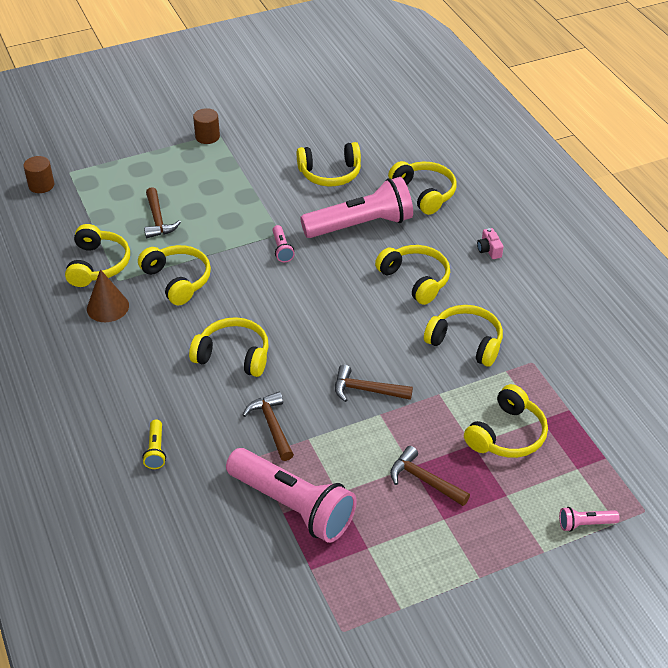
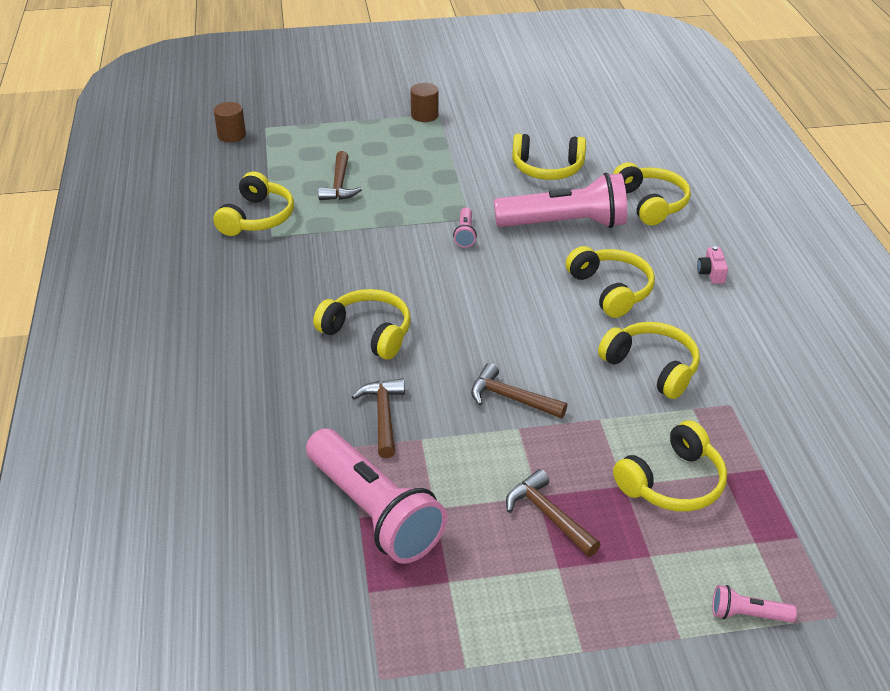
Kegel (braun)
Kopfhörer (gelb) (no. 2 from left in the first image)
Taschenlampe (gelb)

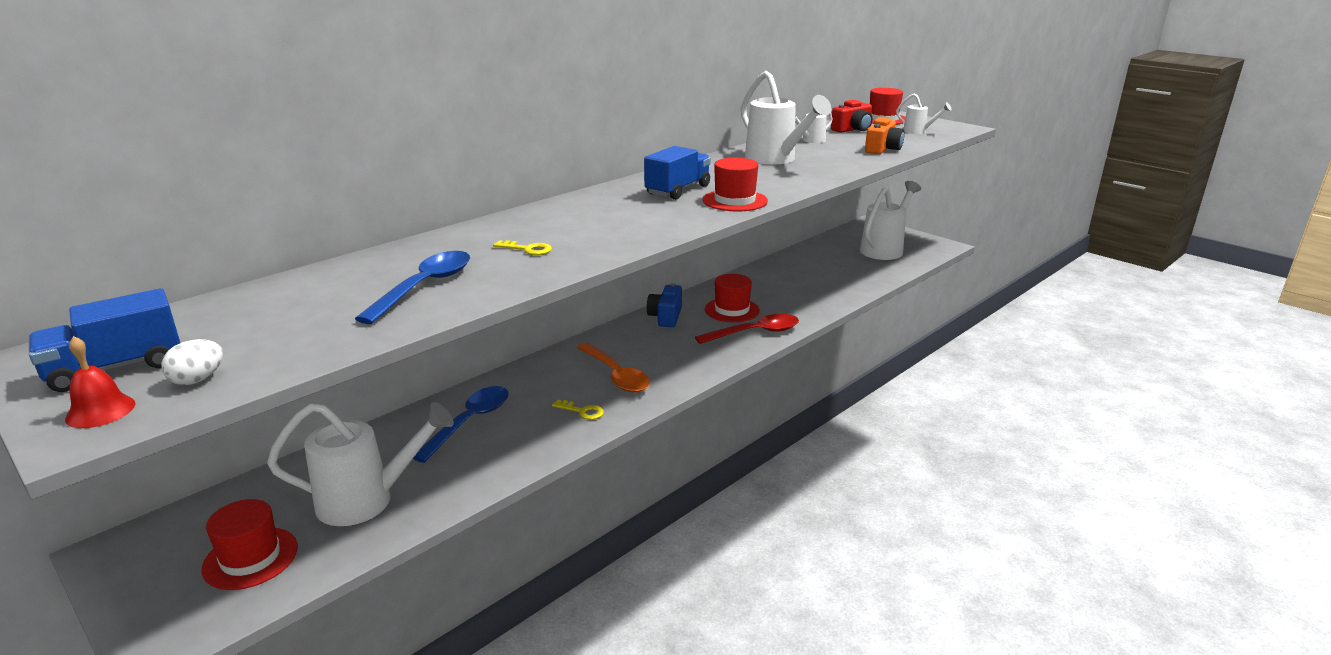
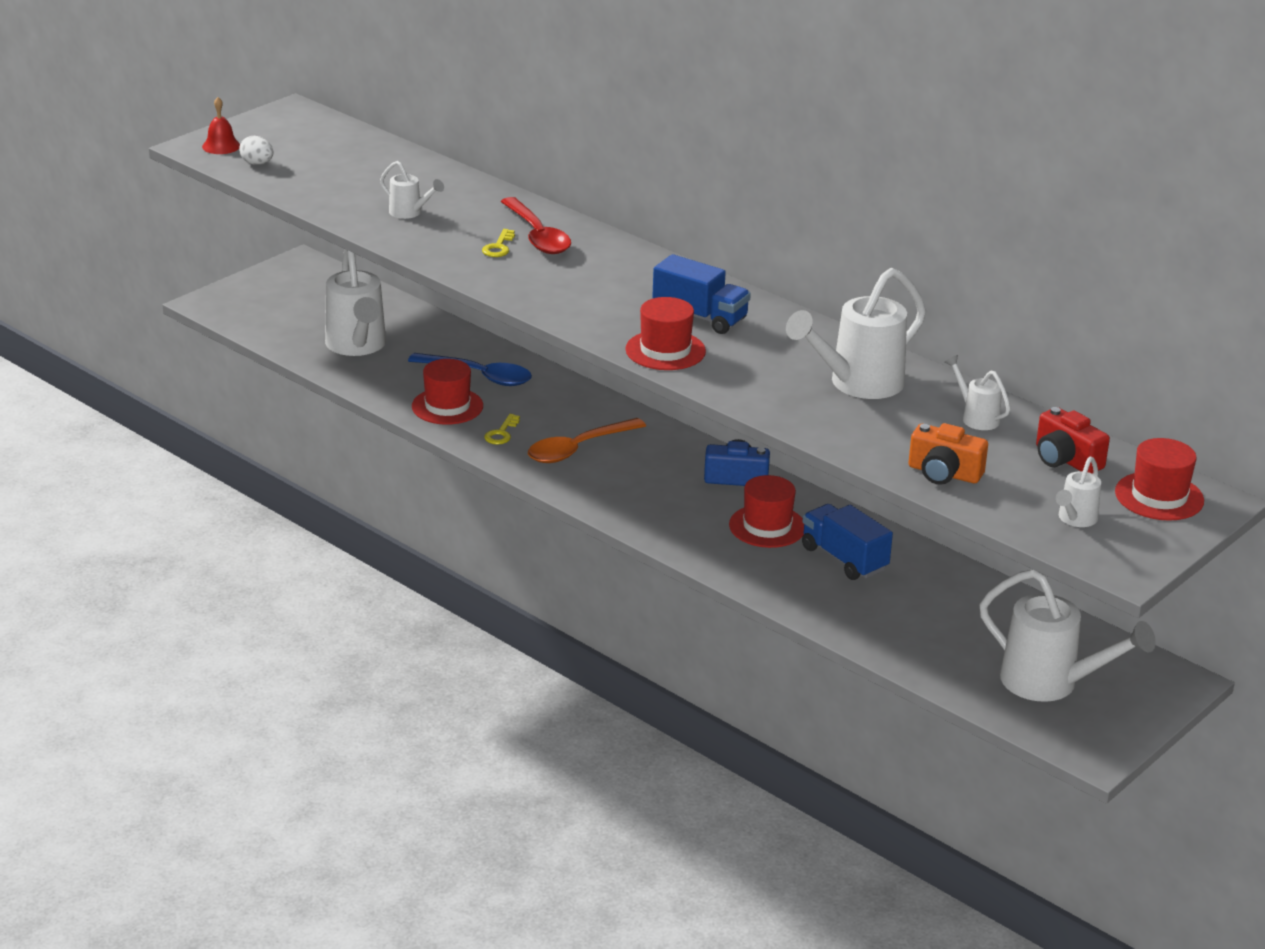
Lastwagen (blau) (no. 2 from left)
Hut (rot) (no. 1 from left)
Gießkanne (weiß) (no. 2 from left)
Löffel (rot)

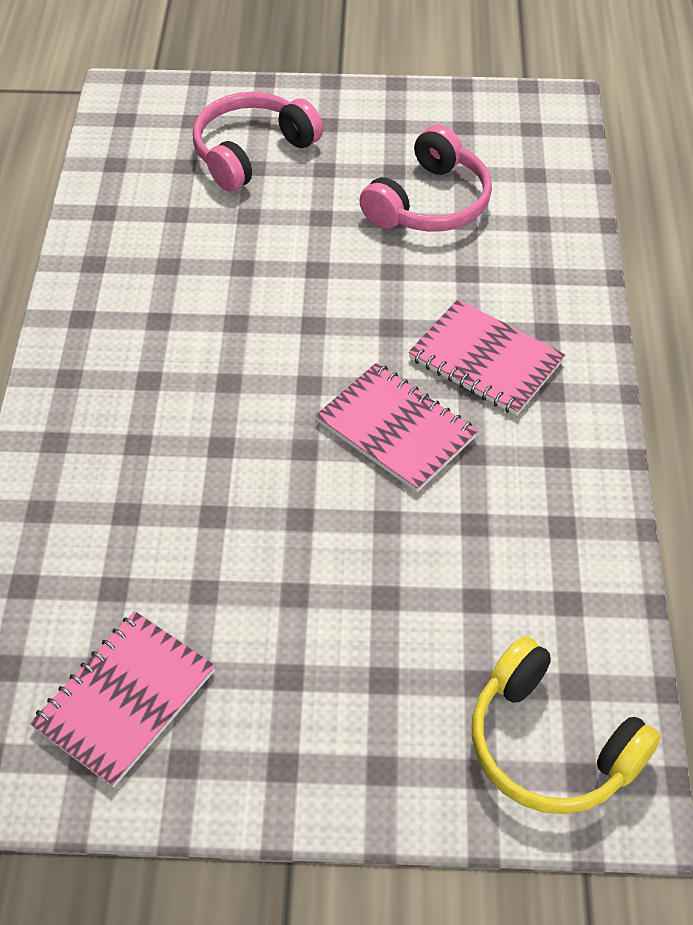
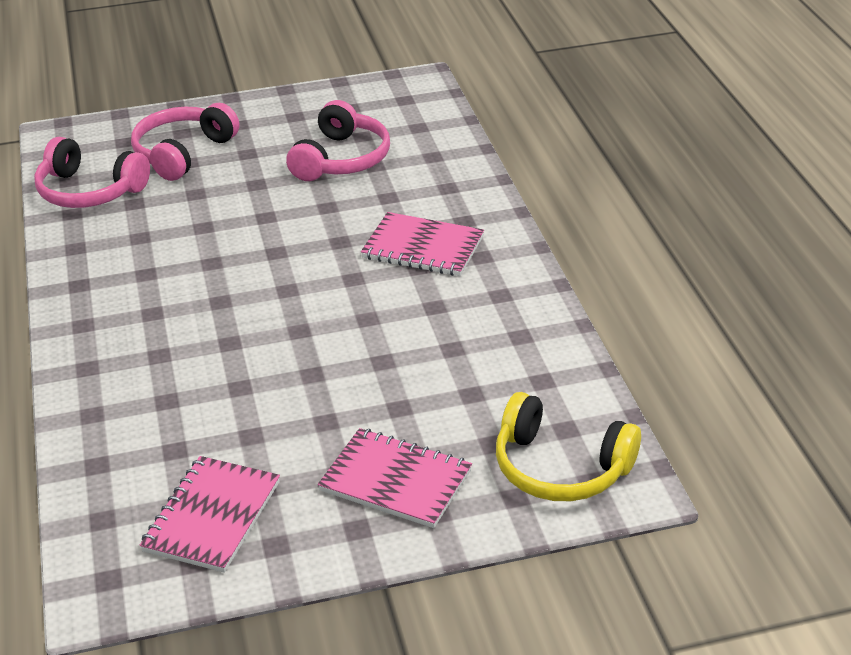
Notizbuch (rosa) (no. 2 from left)
Kopfhörer (rosa) (no. 1 from left)

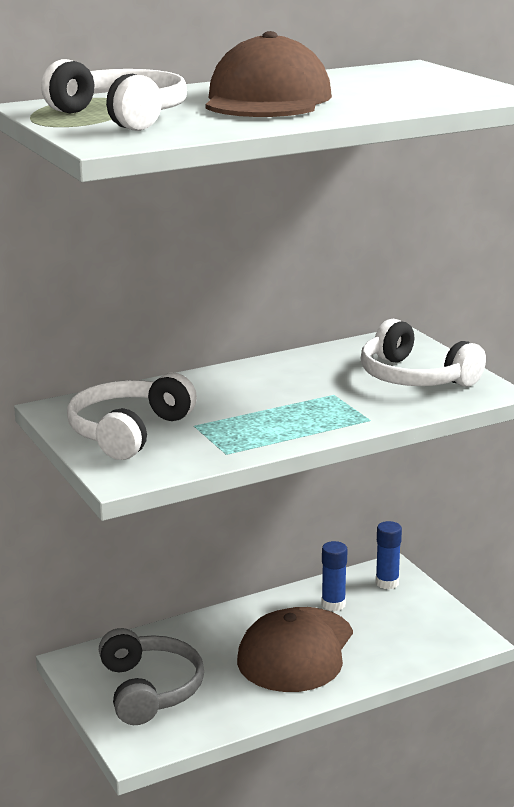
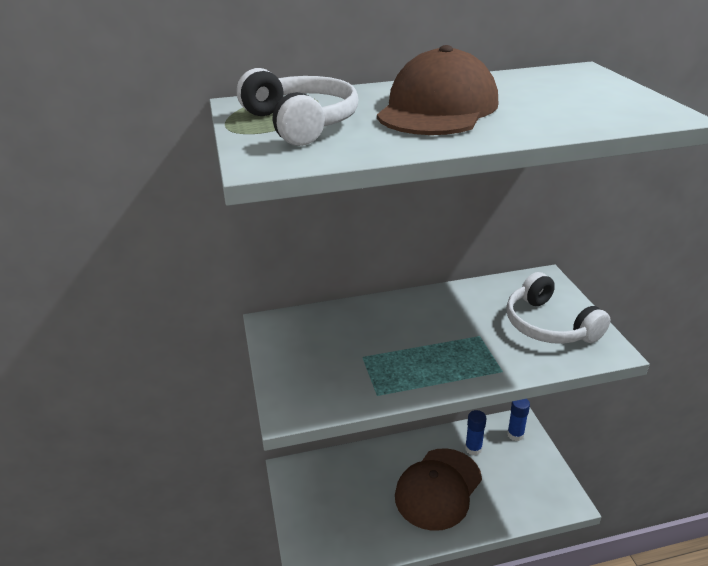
Kopfhörer (weiß) (no. 2 from left in the first image)
Kopfhörer (grau)

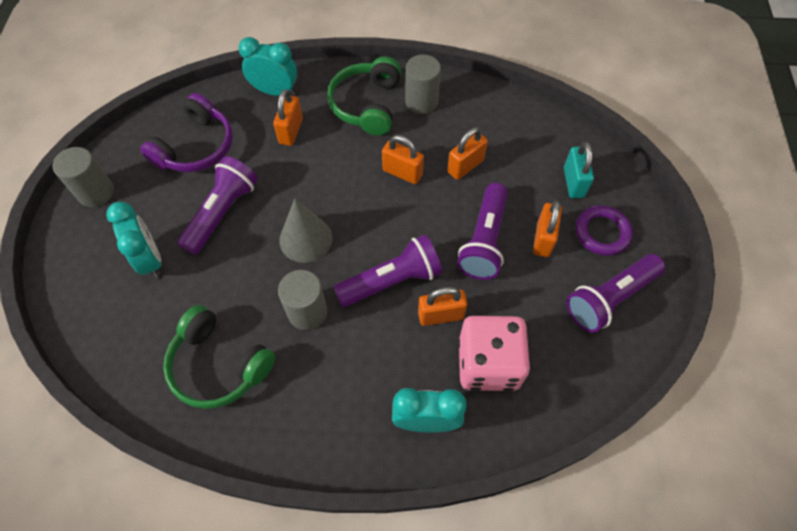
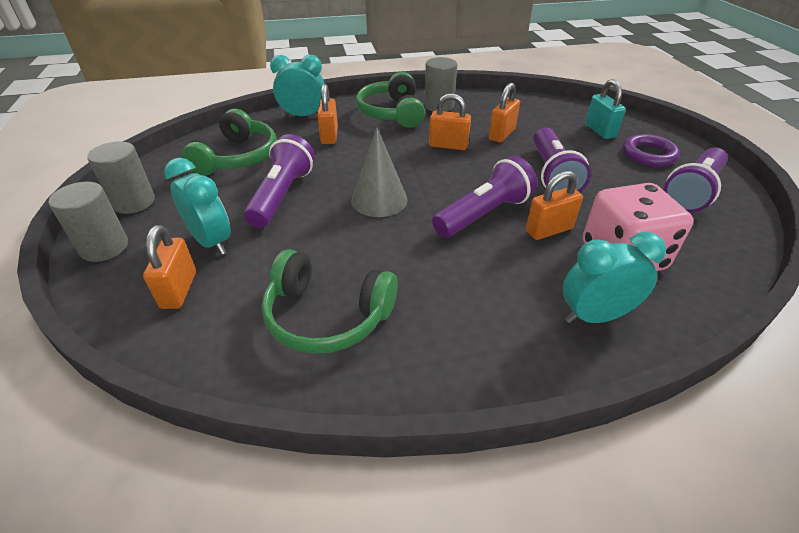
Kopfhörer (grün) (no. 1 from left)
Vollzylinder (grau) (no. 1 from left)
Vorhängeschloss (orange) (no. 1 from left)

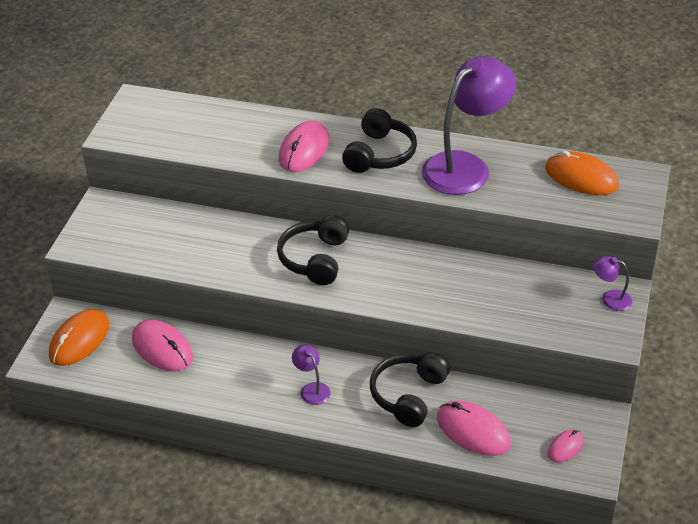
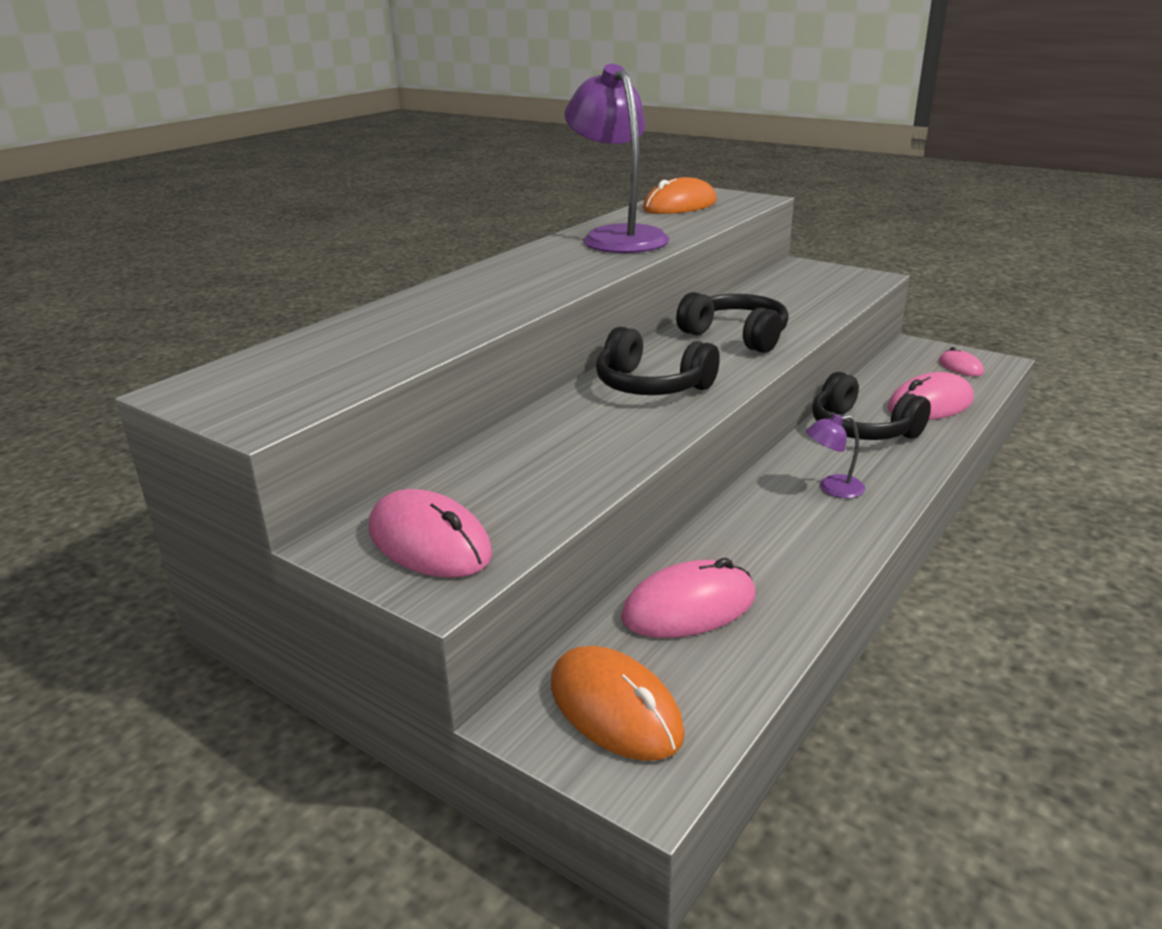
Computermaus (rosa) (no. 1 from left)
Kopfhörer (schwarz) (no. 2 from left)
Lampe (lila) (no. 3 from left in the first image)

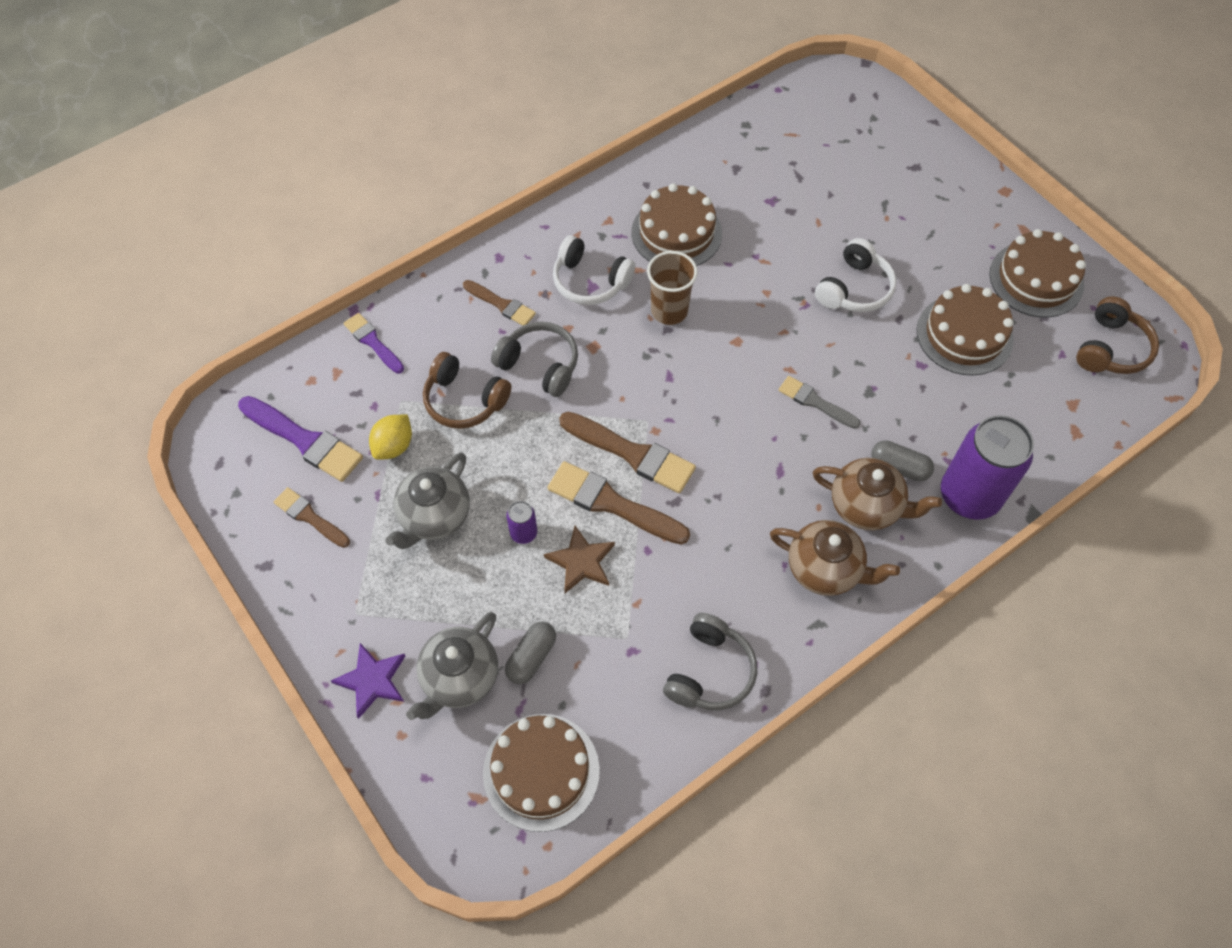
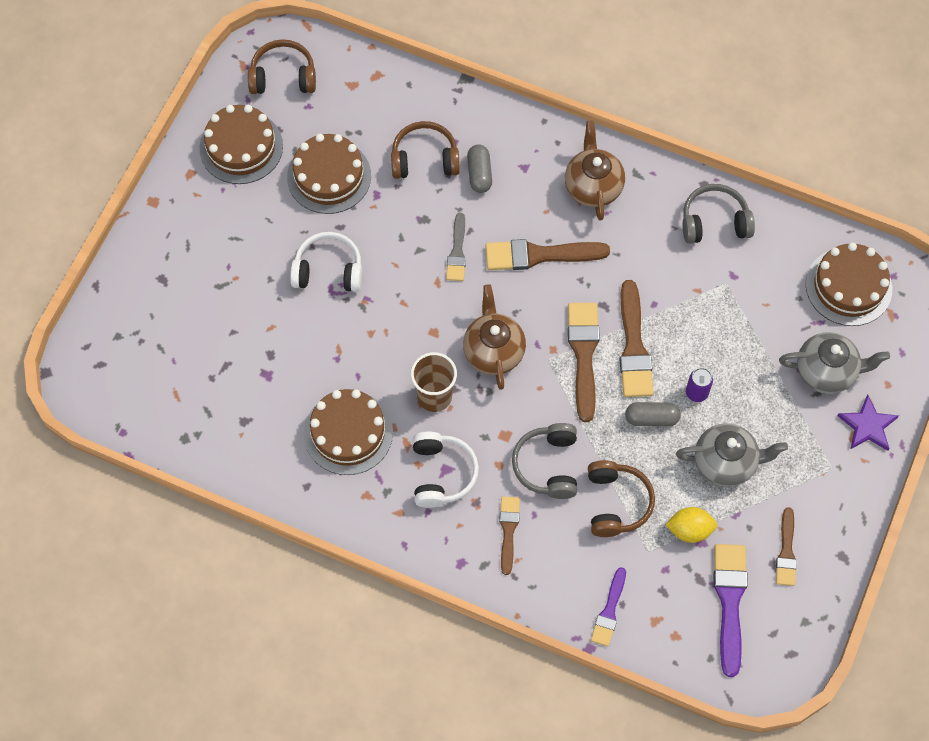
Kapsel (grau) (no. 2 from left)
Stern (braun)
Teekanne (braun) (no. 1 from left)
Dose (lila) (no. 2 from left in the first image)
Kopfhörer (braun) (no. 2 from left)
Pinsel (braun) (no. 2 from left)

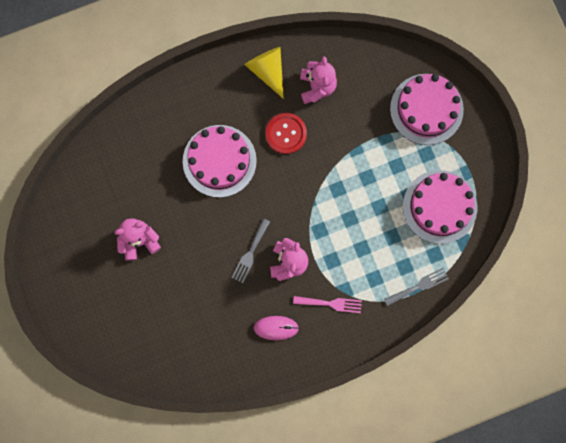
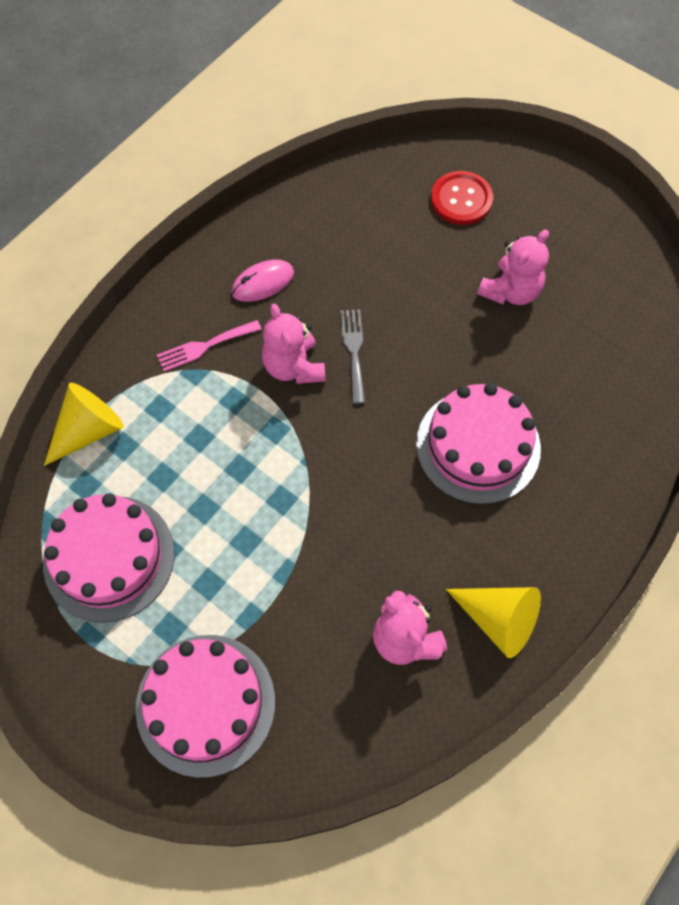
Knopf (rot)
Kegel (gelb) (no. 1 from left)

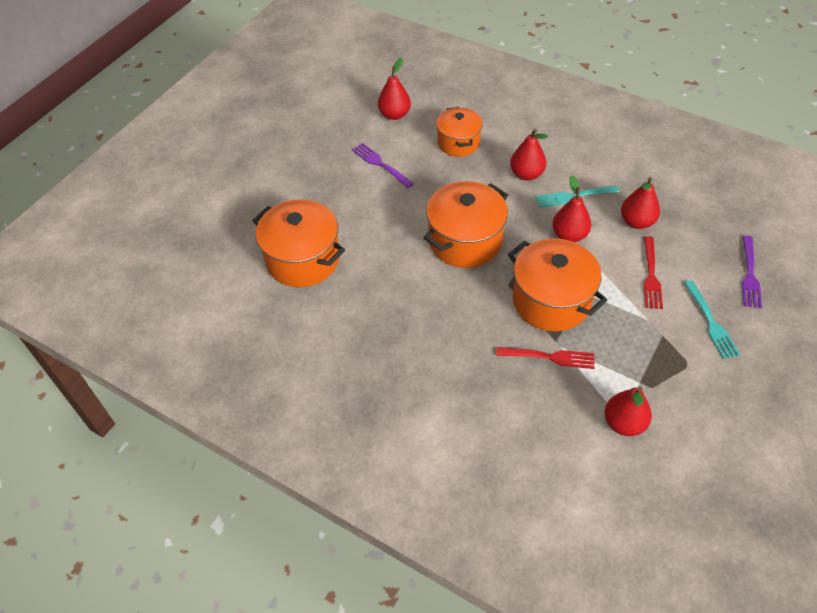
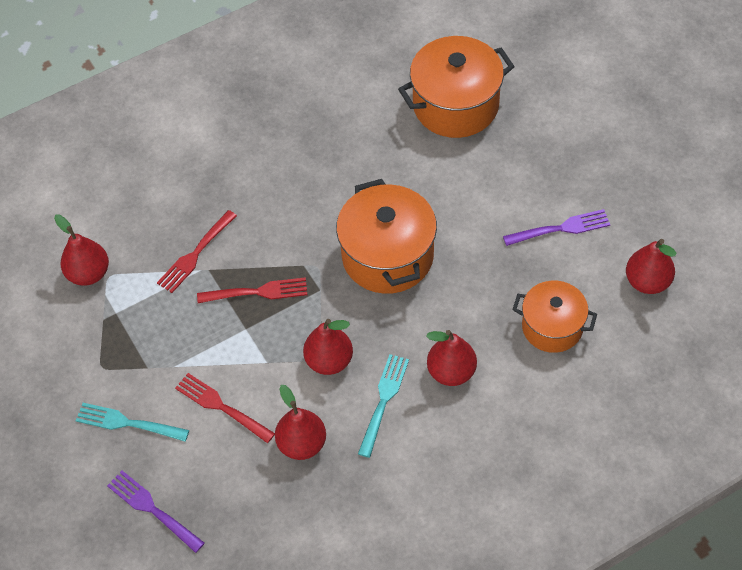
Gabel (rot) (no. 3 from left)

